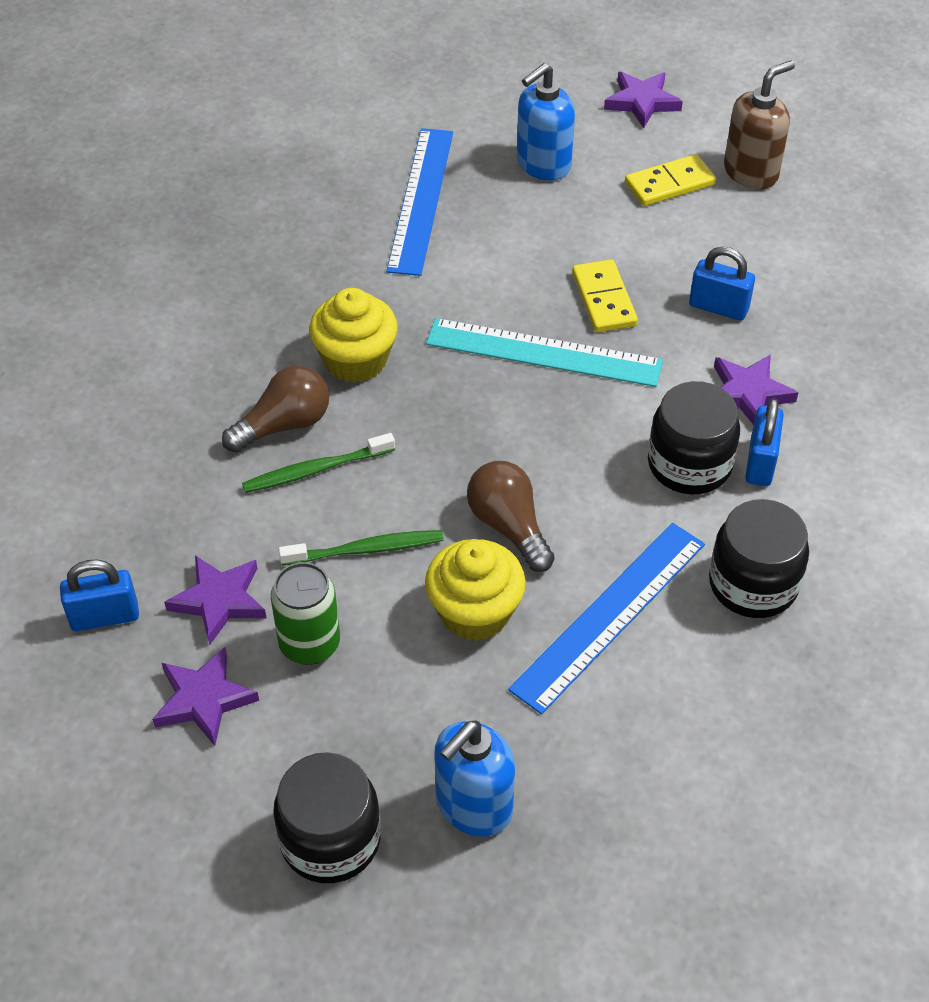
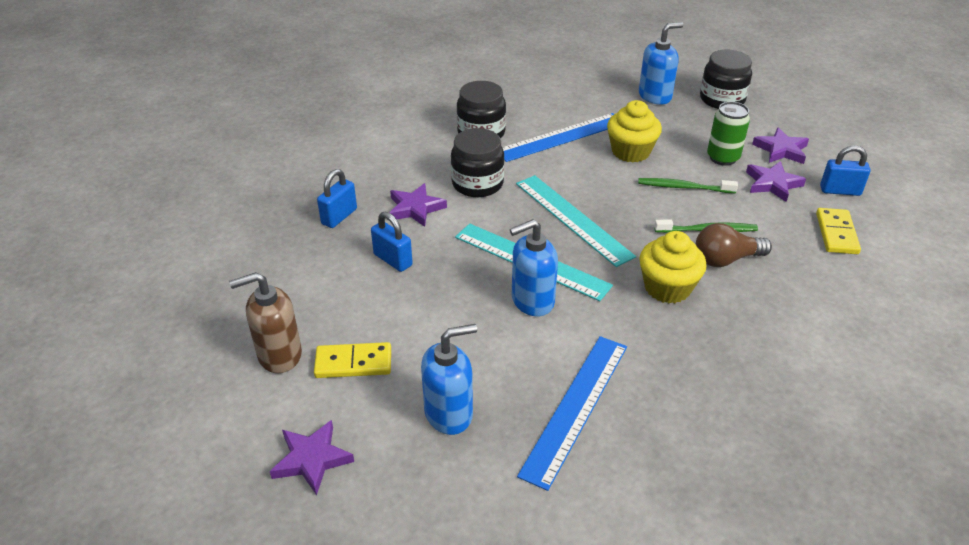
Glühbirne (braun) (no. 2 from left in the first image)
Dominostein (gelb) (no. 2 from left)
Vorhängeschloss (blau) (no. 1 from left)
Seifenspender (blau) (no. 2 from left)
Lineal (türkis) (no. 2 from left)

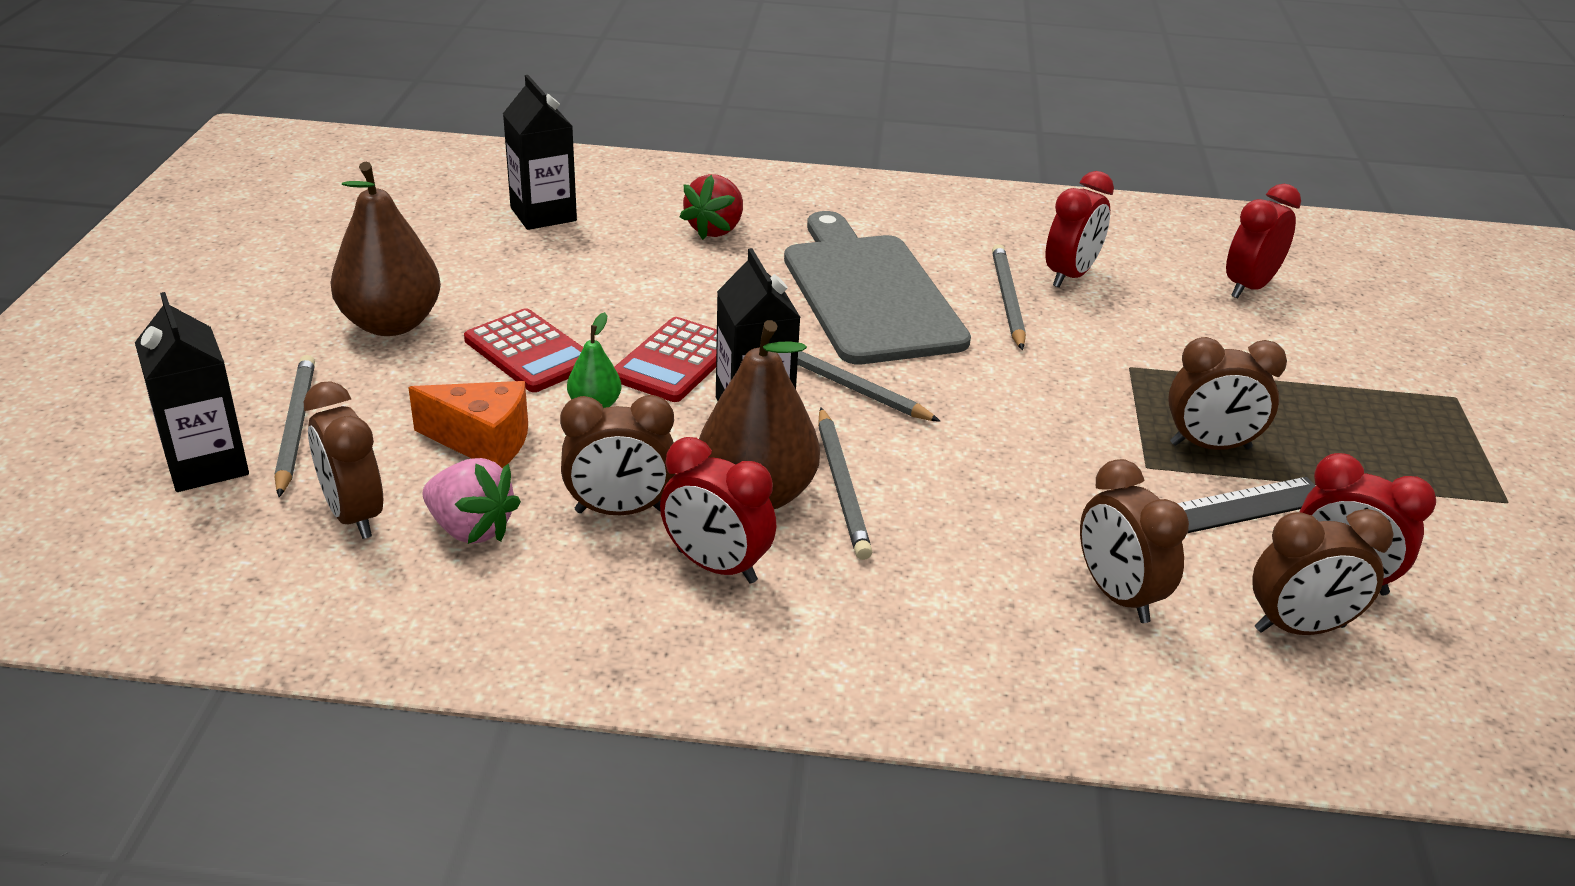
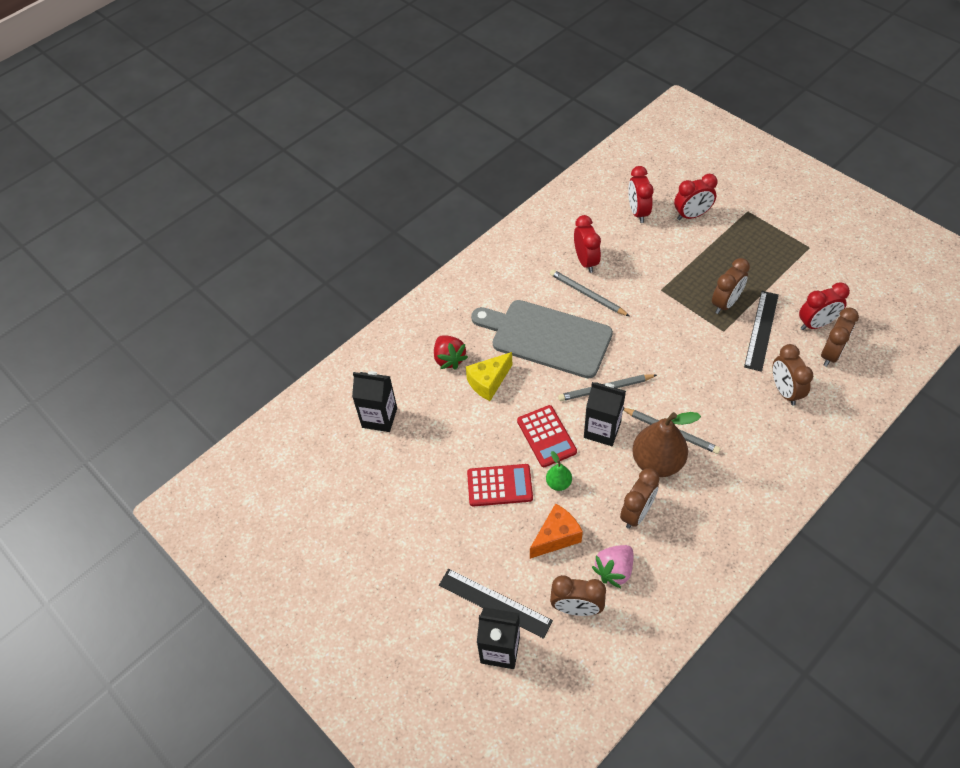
Lineal (schwarz) (no. 1 from left)
Birne (braun) (no. 1 from left in the first image)
Erdbeere (rosa)
Wecker (rot) (no. 3 from left)
Wecker (braun) (no. 4 from left)
Käse (gelb)

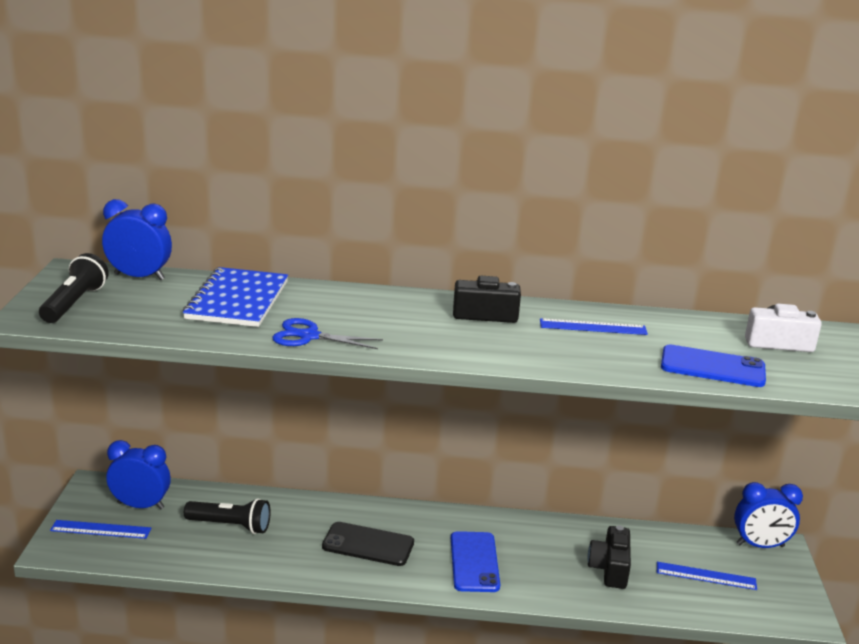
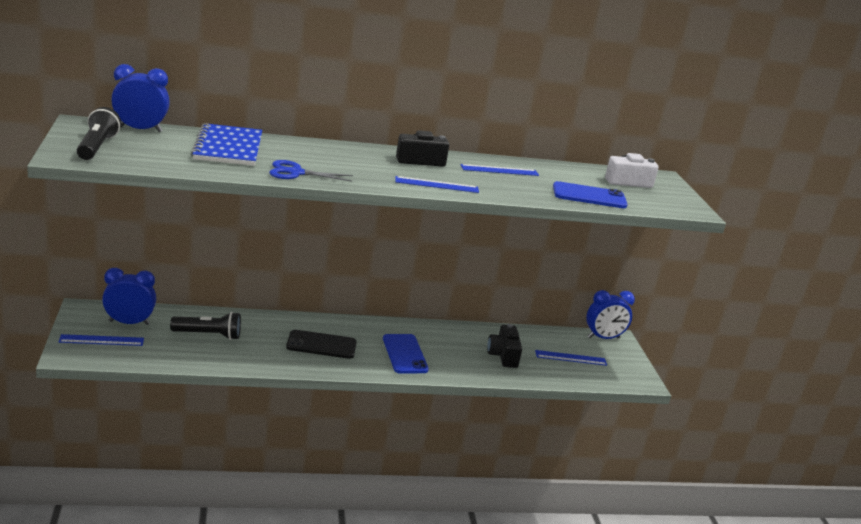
Lineal (blau) (no. 2 from left)

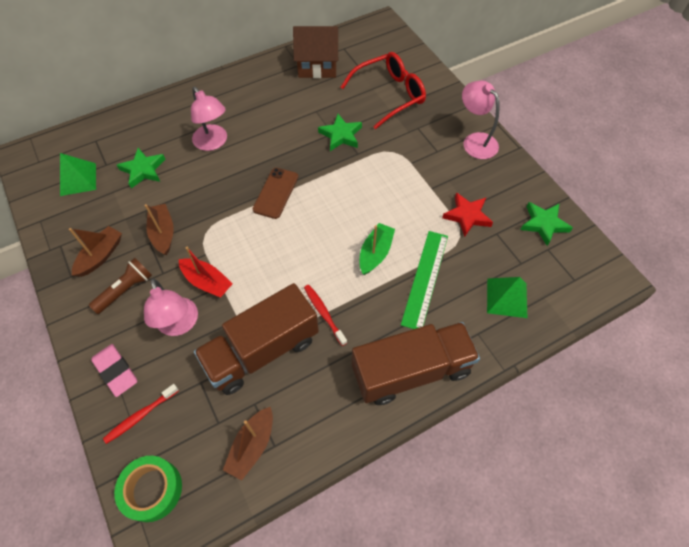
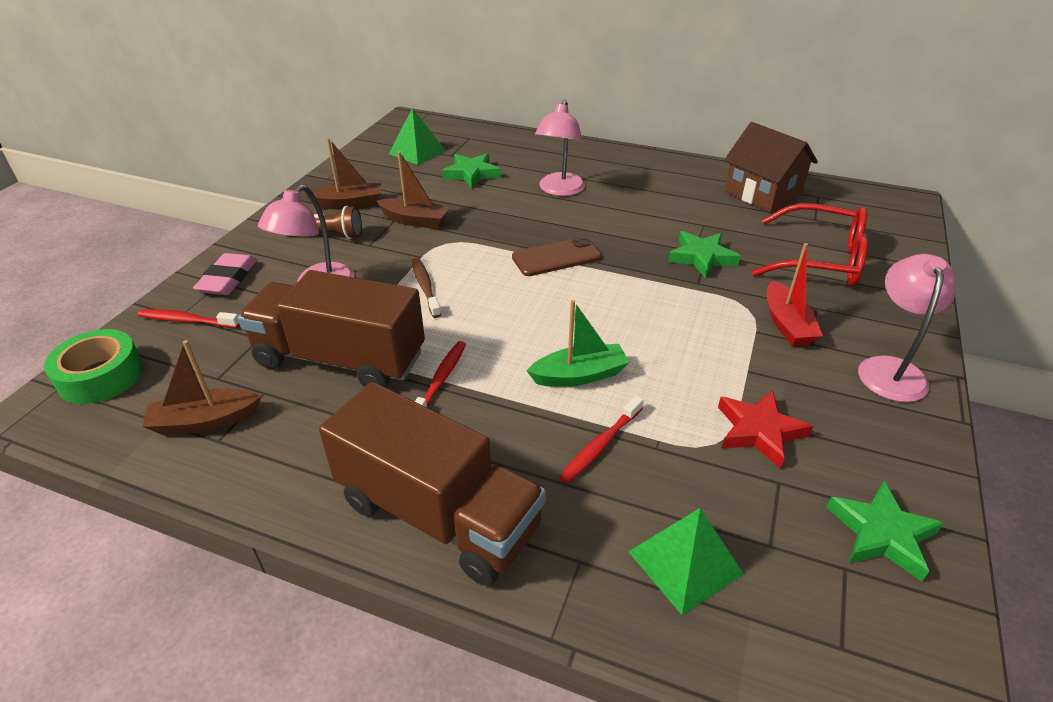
Boot (braun) (no. 3 from left)
Boot (rot)
Zahnbürste (rot) (no. 3 from left)
Zahnbürste (braun)

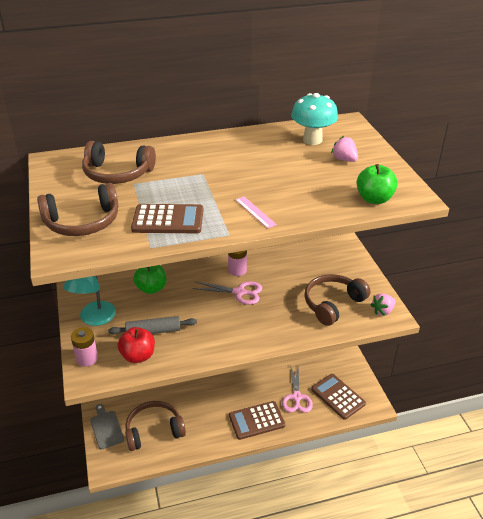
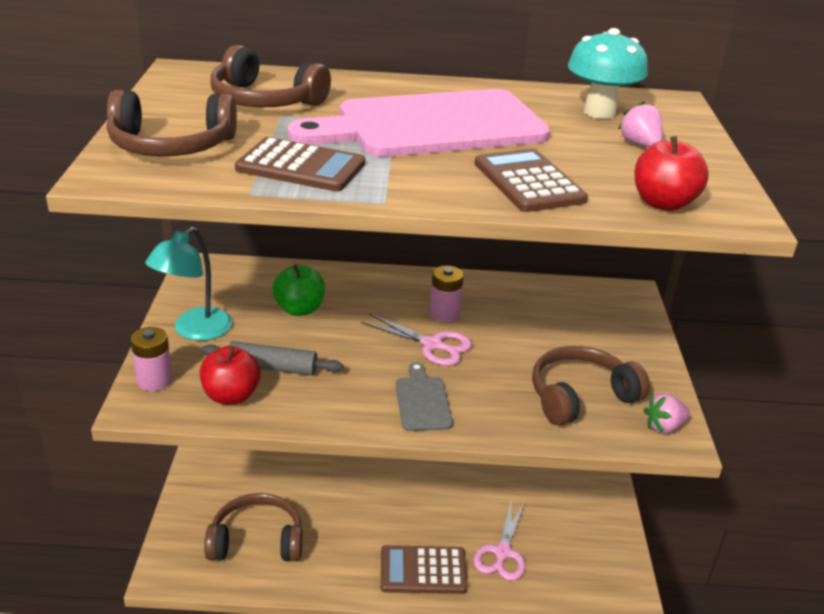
Schneidebrett (grau)
Lineal (rosa)
Taschenrechner (braun) (no. 3 from left)
Apfel (rot) (no. 2 from left)
Schneidebrett (rosa)

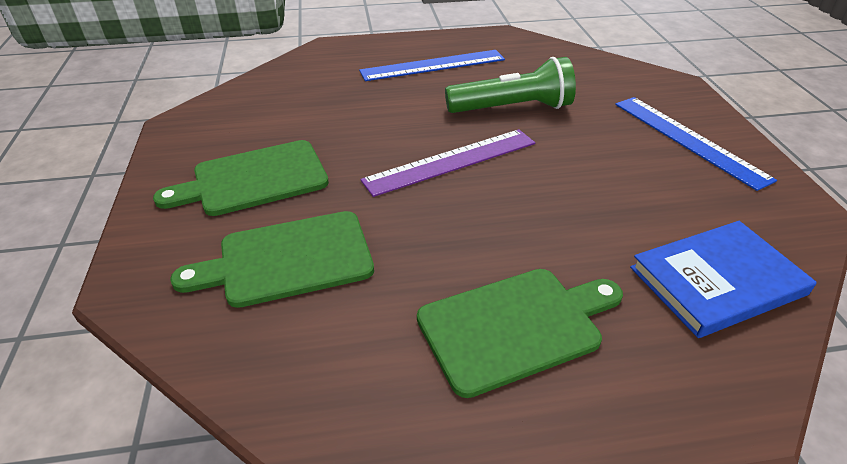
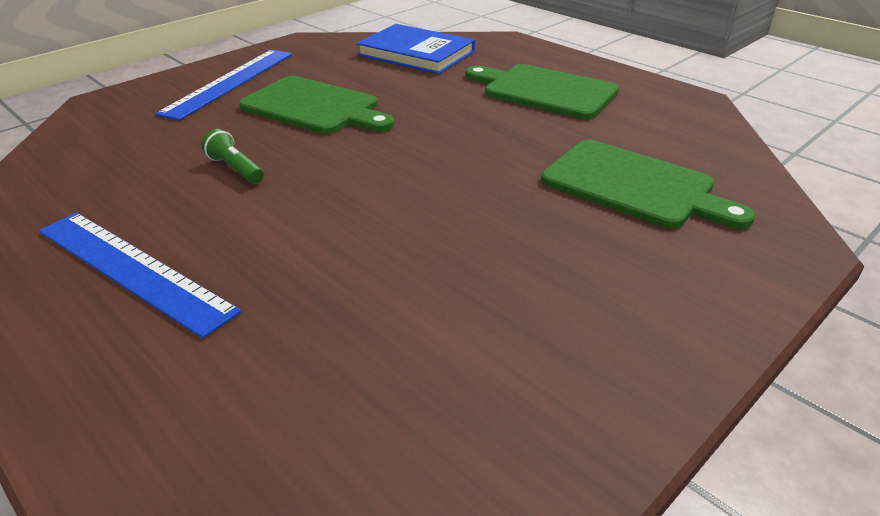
Schneidebrett (grün) (no. 1 from left)
Lineal (lila)
Taschenlampe (grün)

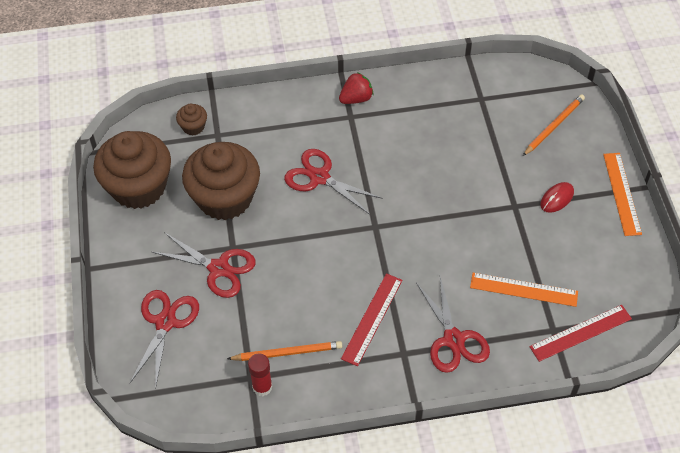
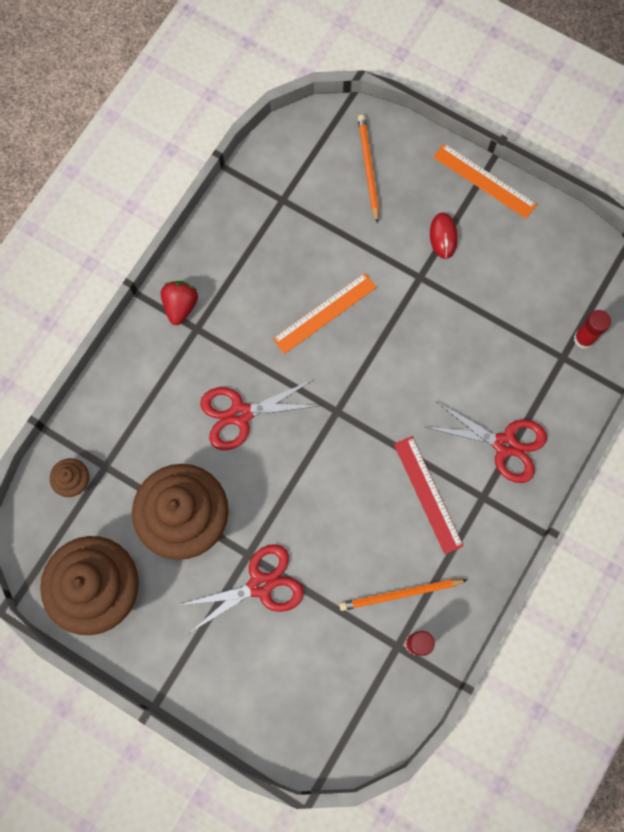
Schere (rot) (no. 1 from left in the first image)
Bleistift (orange) (no. 2 from left)
Lineal (orange) (no. 1 from left)
Klebestift (rot) (no. 2 from left)

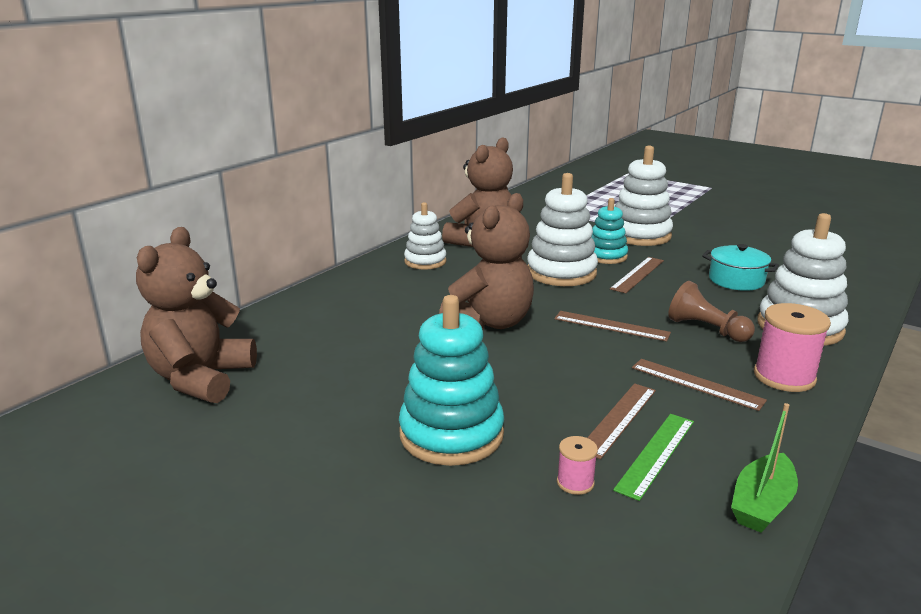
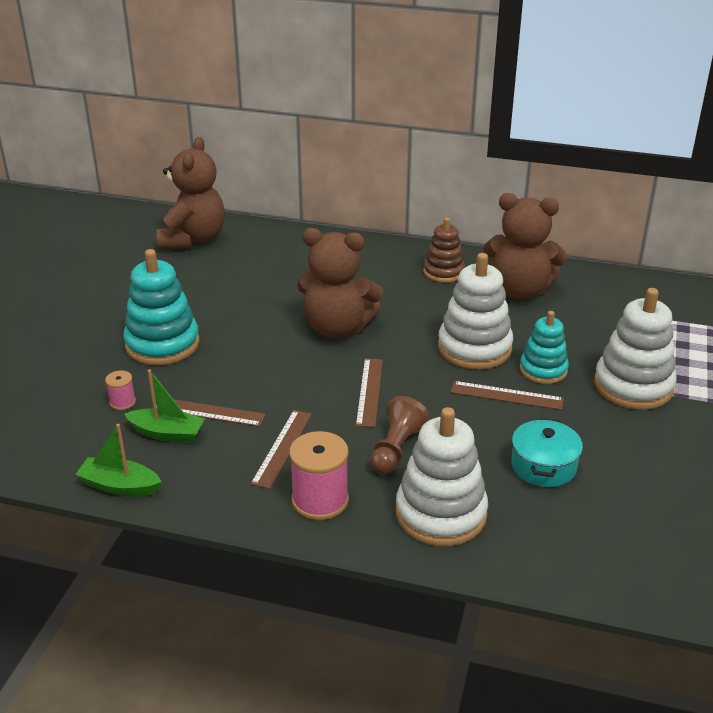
Teddybär (braun) (no. 1 from left)
Stapelspielzeug (braun)
Boot (grün) (no. 2 from left)

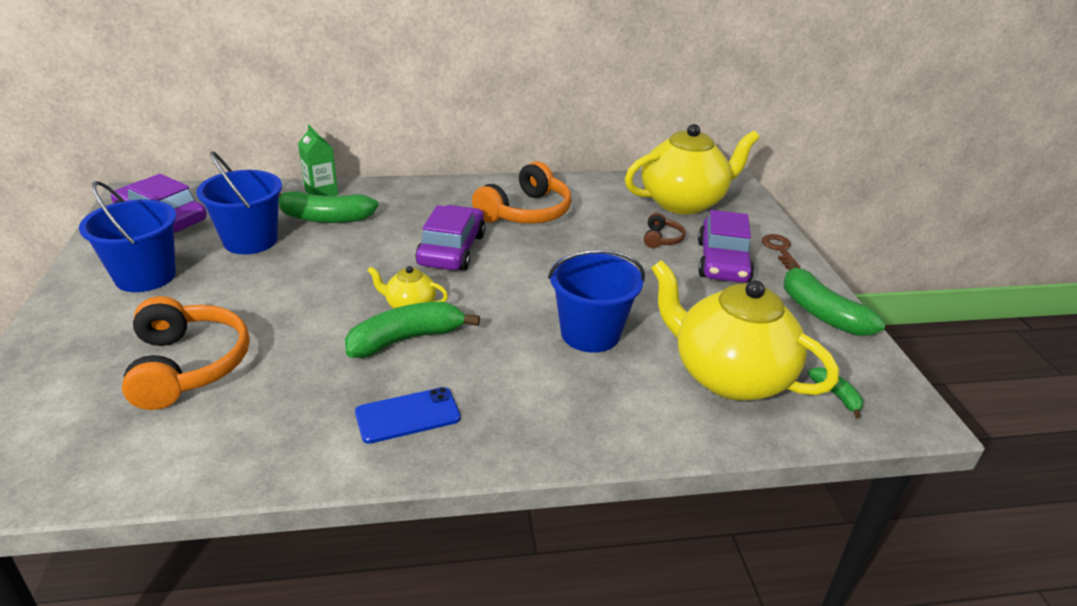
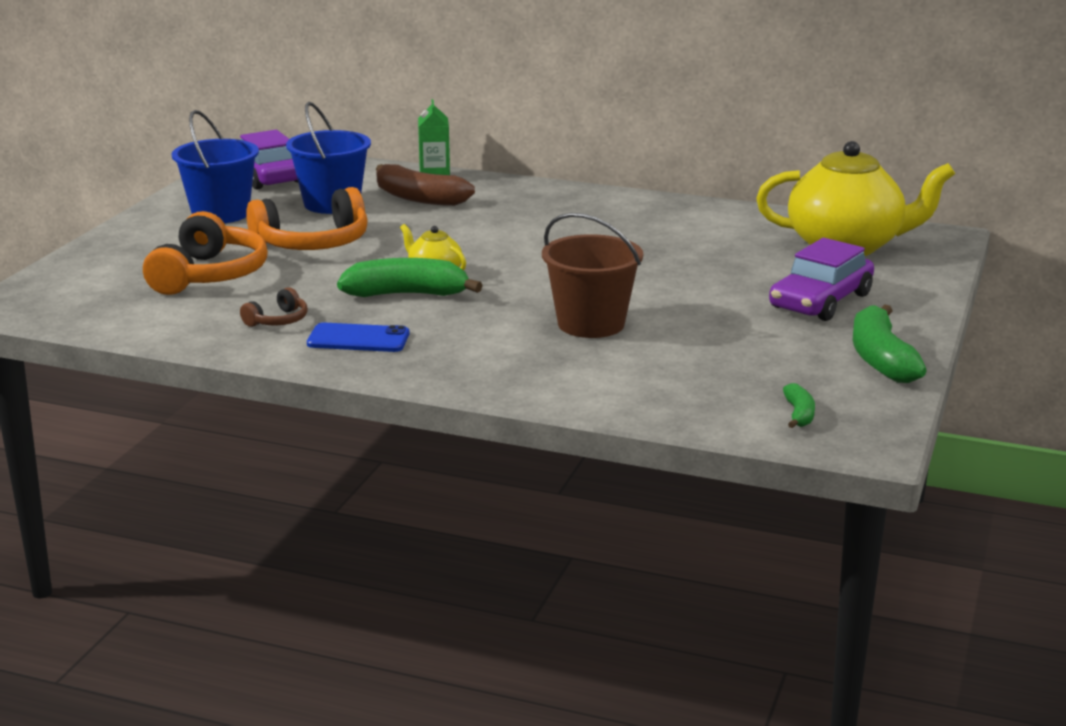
Banane (braun)
Auto (lila) (no. 2 from left in the first image)
Kopfhörer (orange) (no. 2 from left)
Eimer (braun)
Kopfhörer (braun)
Teekanne (gelb) (no. 3 from left in the first image)
Schlüssel (braun)

